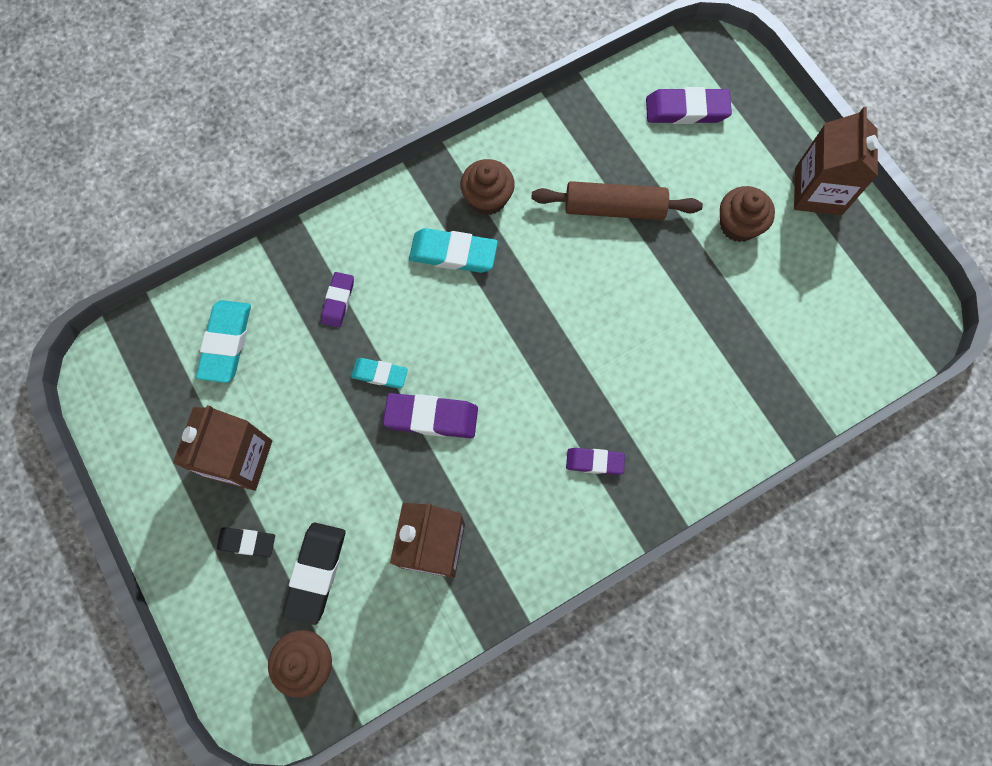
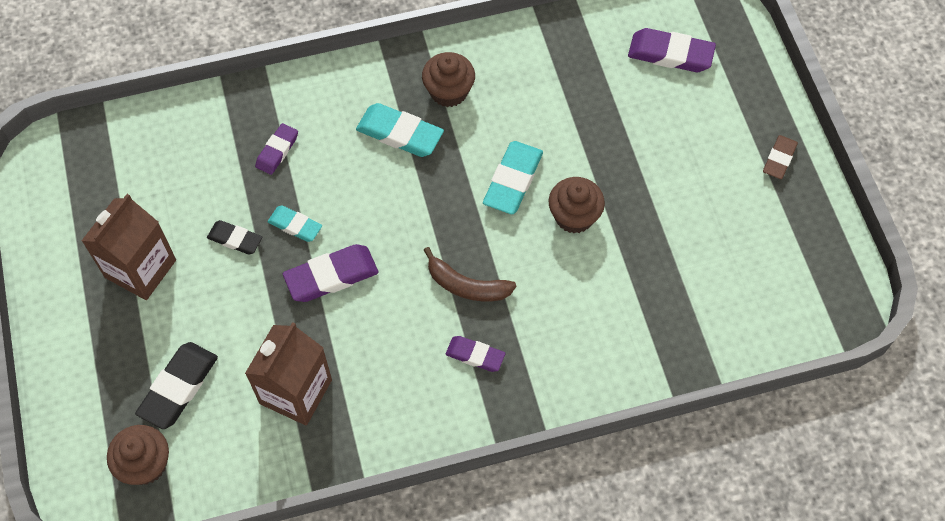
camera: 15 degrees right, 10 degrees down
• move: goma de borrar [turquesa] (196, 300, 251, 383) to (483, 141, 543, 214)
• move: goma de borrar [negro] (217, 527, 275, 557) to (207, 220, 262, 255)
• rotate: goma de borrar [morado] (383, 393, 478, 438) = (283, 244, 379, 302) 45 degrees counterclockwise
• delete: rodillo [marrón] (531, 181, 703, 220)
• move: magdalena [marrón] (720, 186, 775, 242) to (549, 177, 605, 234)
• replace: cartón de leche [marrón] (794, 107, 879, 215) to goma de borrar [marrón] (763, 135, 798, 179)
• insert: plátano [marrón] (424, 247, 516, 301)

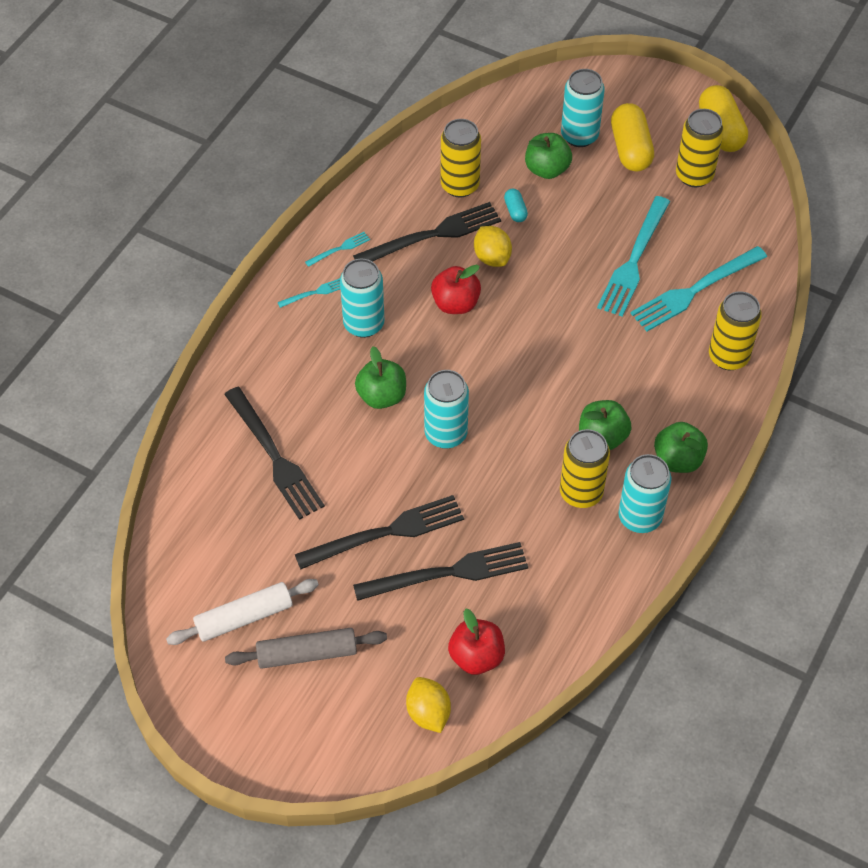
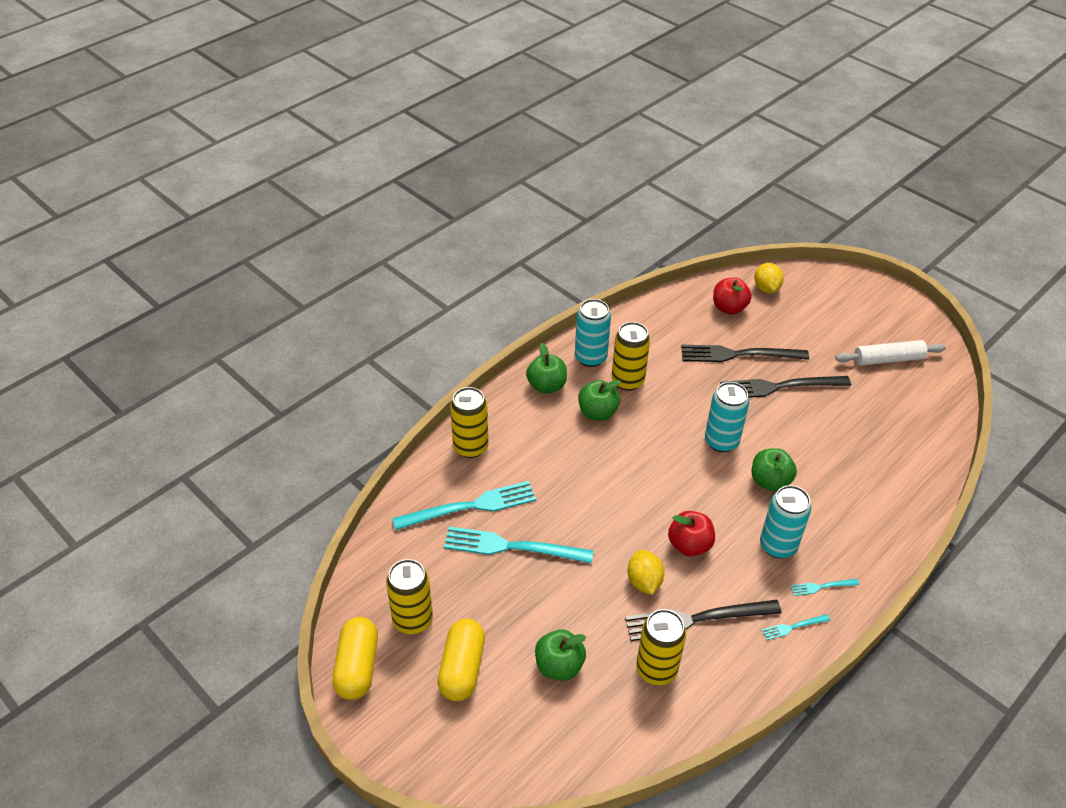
camera: 165 degrees left, 10 degrees down
• delete: tenedor [negro] (224, 387, 325, 520)
• delete: rodillo [gris] (225, 628, 387, 669)
• delete: cápsula [turquesa] (504, 189, 528, 222)
• delete: lata [turquesa] (561, 69, 605, 147)
• rotate: tenedor [turquesa] (597, 196, 670, 317) = (444, 526, 594, 563) 120 degrees counterclockwise

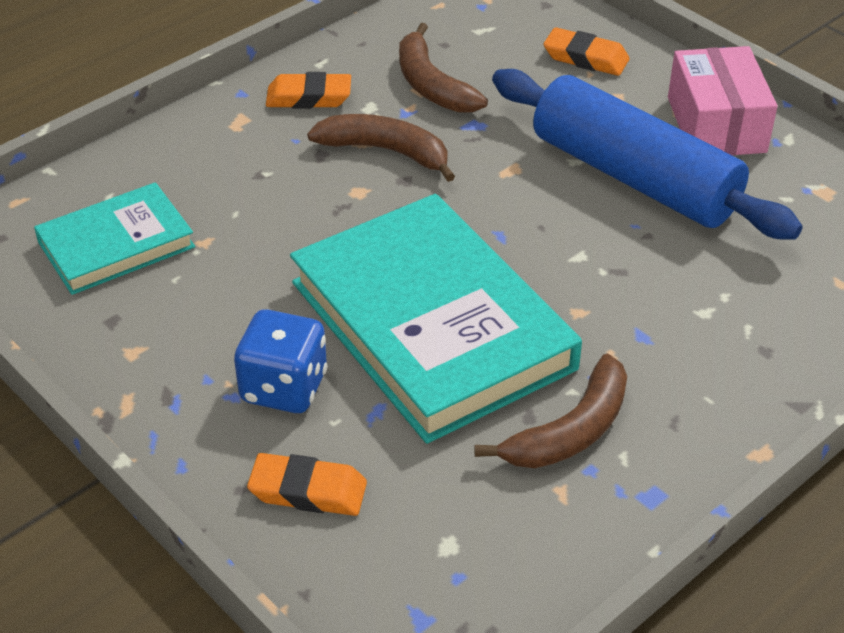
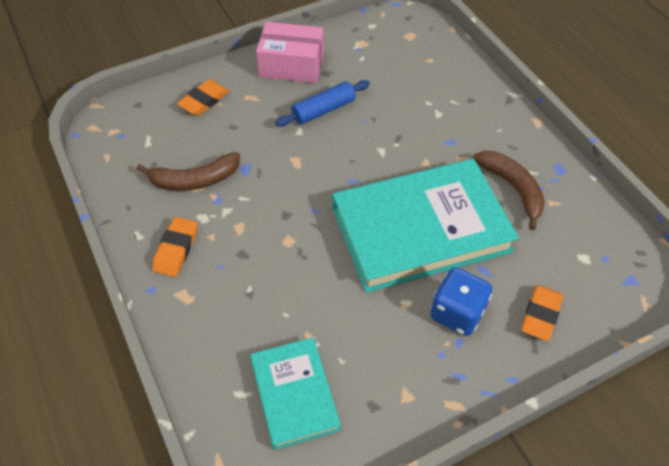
camera: 75 degrees left, 10 degrees up
• delete: plátano [marrón] (307, 114, 455, 182)
• resize: rodillo [azul] (492, 69, 803, 240) = (275, 80, 370, 127) x0.51

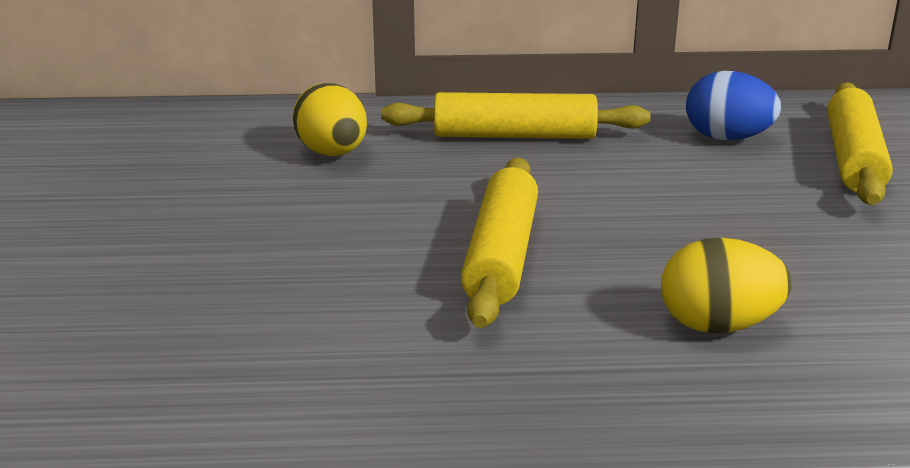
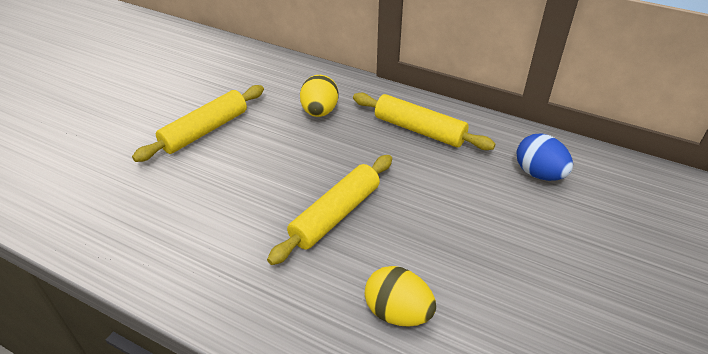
camera: 30 degrees right, 15 degrees up
• move: rodillo [amarillo] (827, 82, 893, 205) to (132, 85, 264, 162)

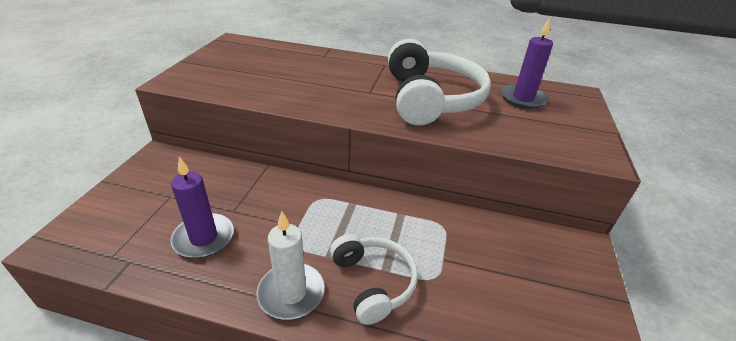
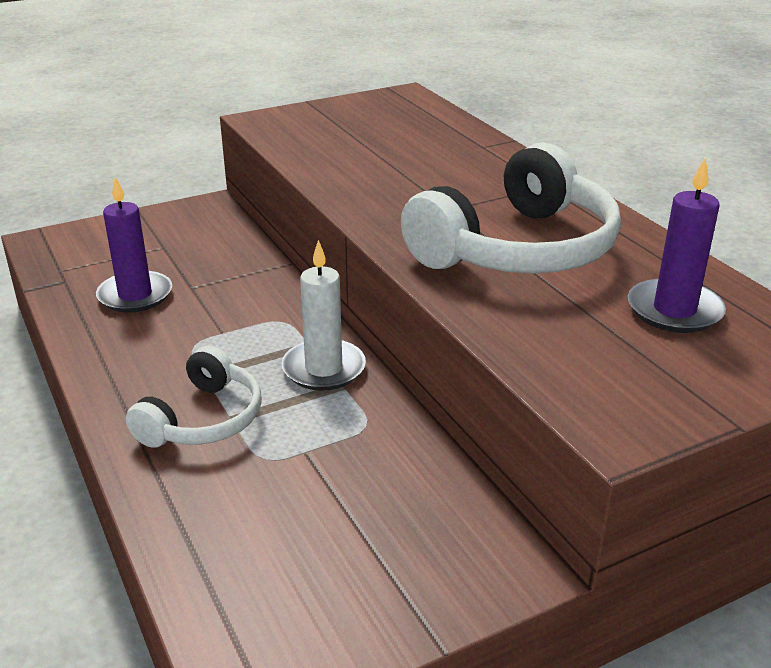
camera: 50 degrees right, 5 degrees down
• move: vela [blanco] (257, 211, 325, 319) to (282, 240, 366, 391)

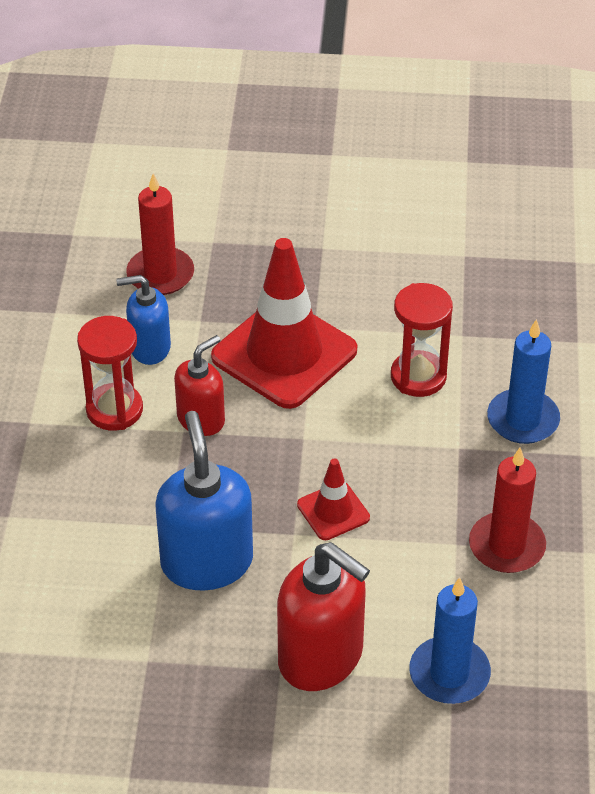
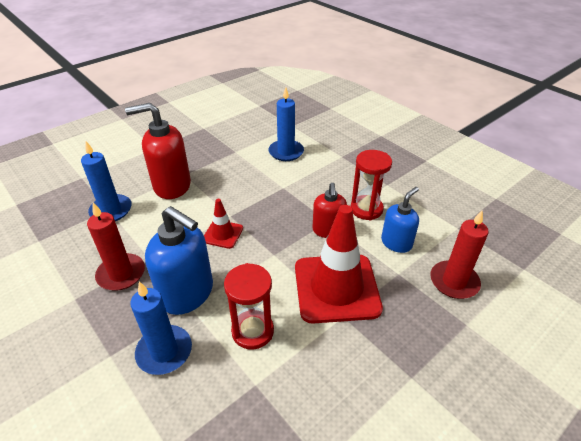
camera: 135 degrees right, 5 degrees down
• move: dispensador de jabón [azul] (155, 411, 253, 591) to (145, 206, 213, 315)
• insert: vela [azul] (268, 87, 304, 161)

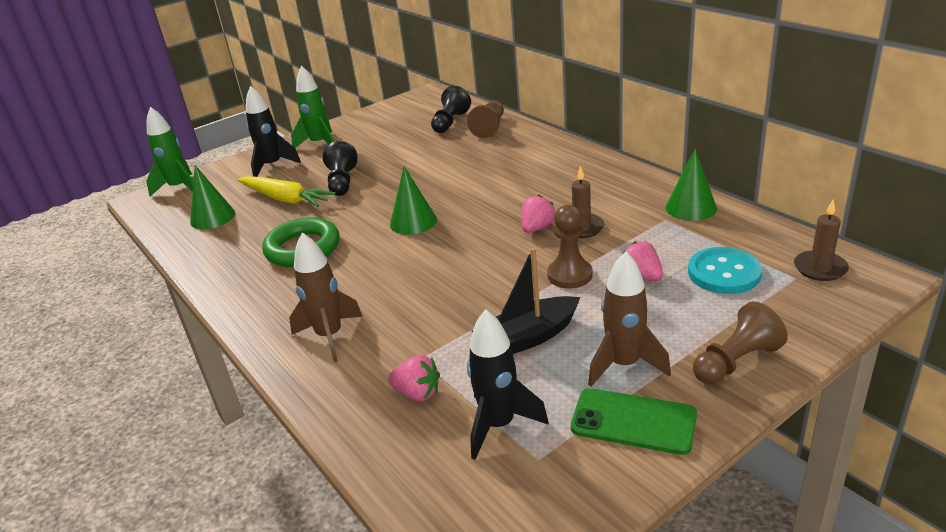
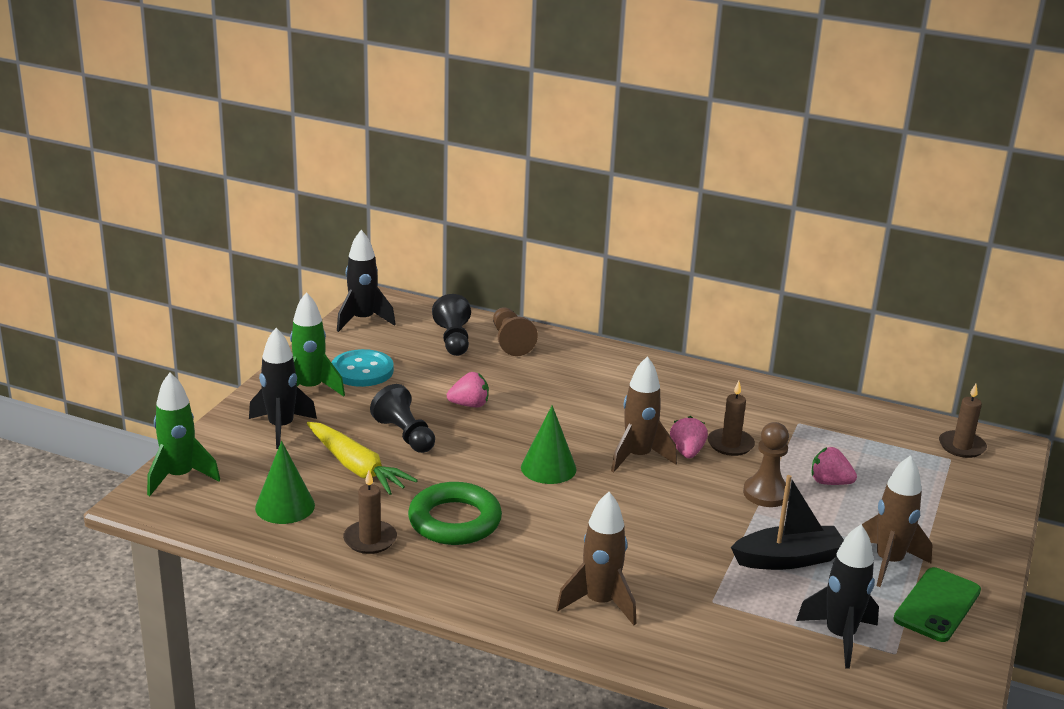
camera: 35 degrees left, 5 degrees down
• rotate: zanahoria [amarillo] (237, 176, 336, 207) = (307, 422, 418, 495) 45 degrees clockwise
• move: fresa [rosa] (388, 355, 440, 401) to (447, 372, 489, 407)
• rotate: barco [negro] (472, 248, 580, 354) = (731, 475, 844, 570) 135 degrees counterclockwise
• rotate: móvil [verde] (571, 388, 697, 455) = (893, 567, 981, 642) 45 degrees counterclockwise
• delete: cono [verde] (666, 149, 717, 221)
• move: botón [turquesa] (688, 247, 762, 294) to (332, 349, 394, 387)
• delete: peón [marrón] (693, 301, 788, 384)
• insert: cohete [negro] (337, 230, 396, 332)
• insert: vela [marrón] (343, 470, 397, 554)
• insert: cohete [marrón] (611, 356, 677, 473)

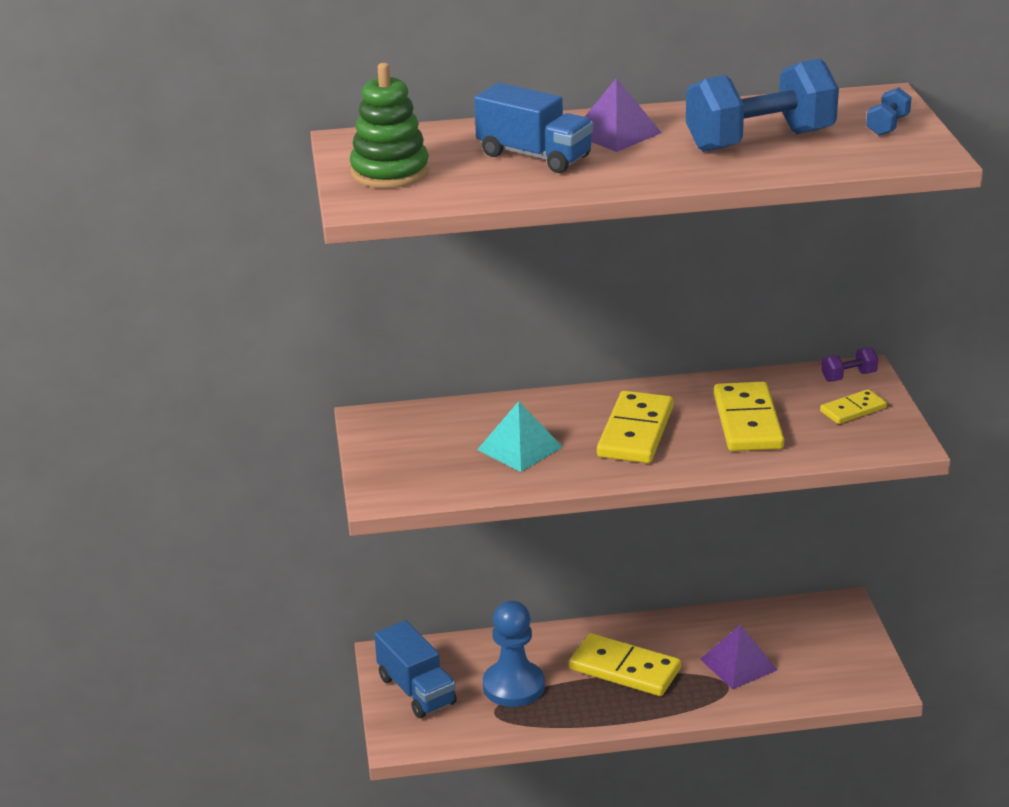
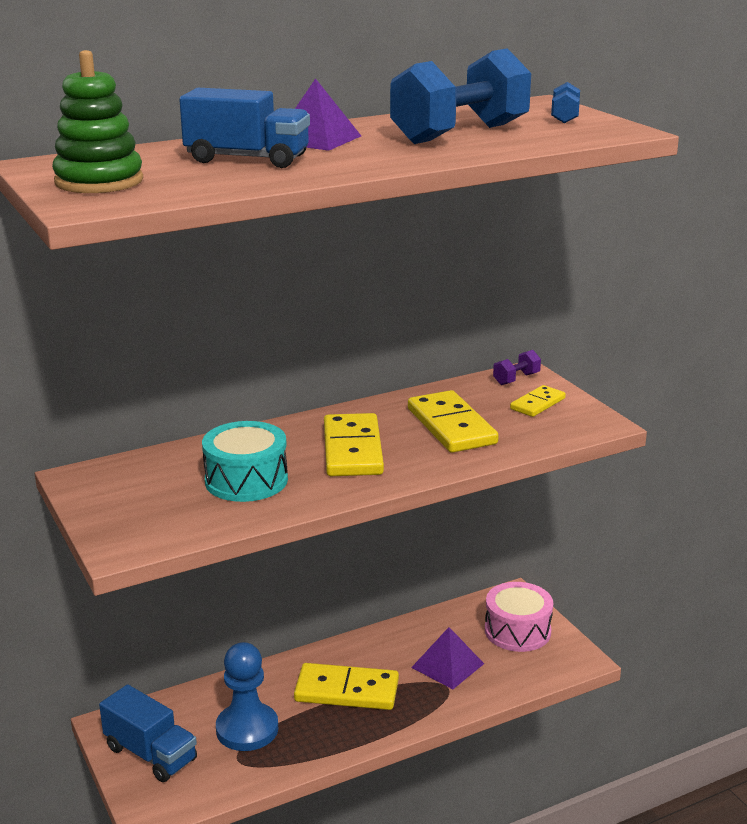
camera: 20 degrees left, 5 degrees down
• replace: pirámide [turquesa] (477, 401, 562, 472) to tambor [turquesa] (202, 421, 288, 502)
• insert: tambor [rosa] (485, 582, 553, 652)

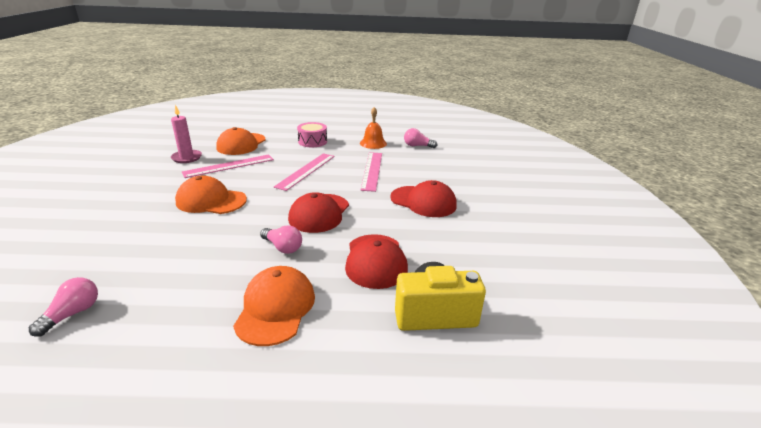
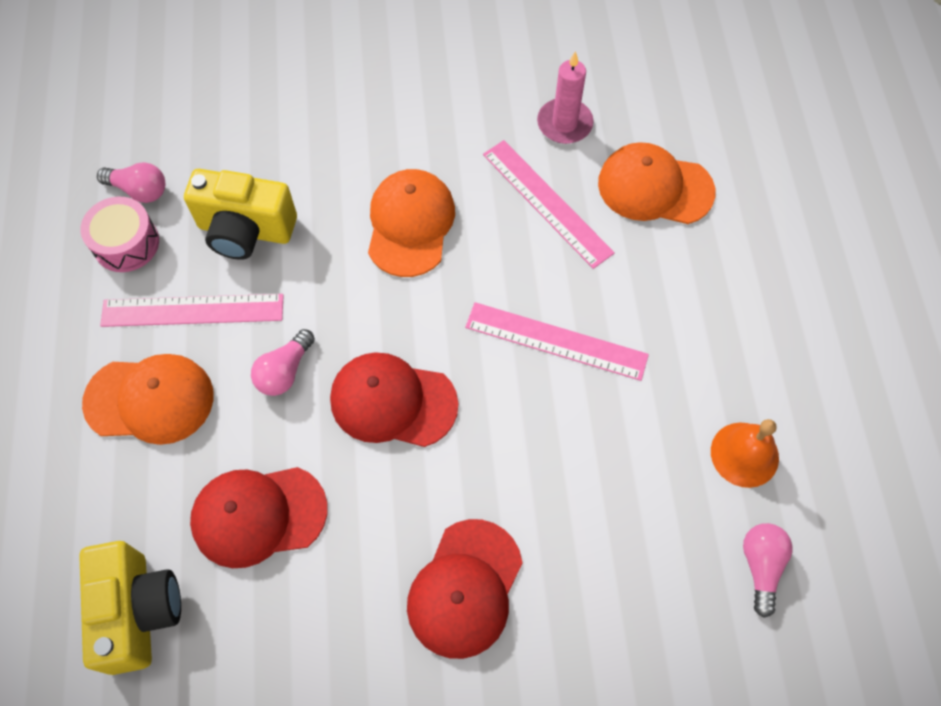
camera: 85 degrees right, 35 degrees up
• move: tambor [rosa] (297, 122, 327, 147) to (80, 197, 159, 272)
• move: regla [rosa] (360, 152, 382, 192) to (100, 294, 284, 327)
• insert: cámara [amarillo] (184, 169, 297, 260)

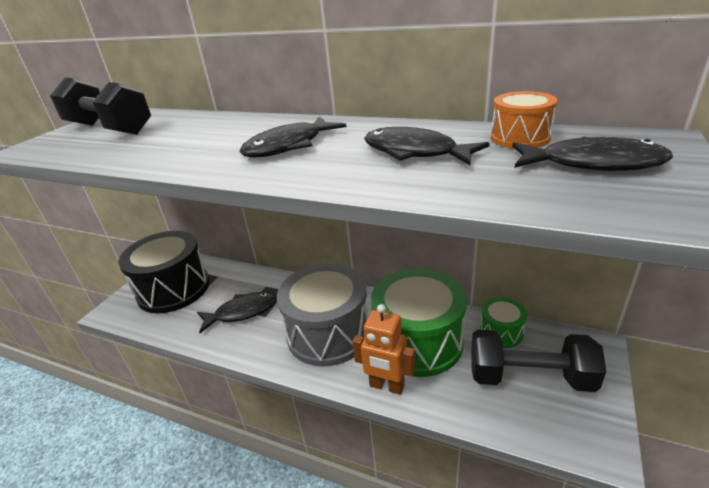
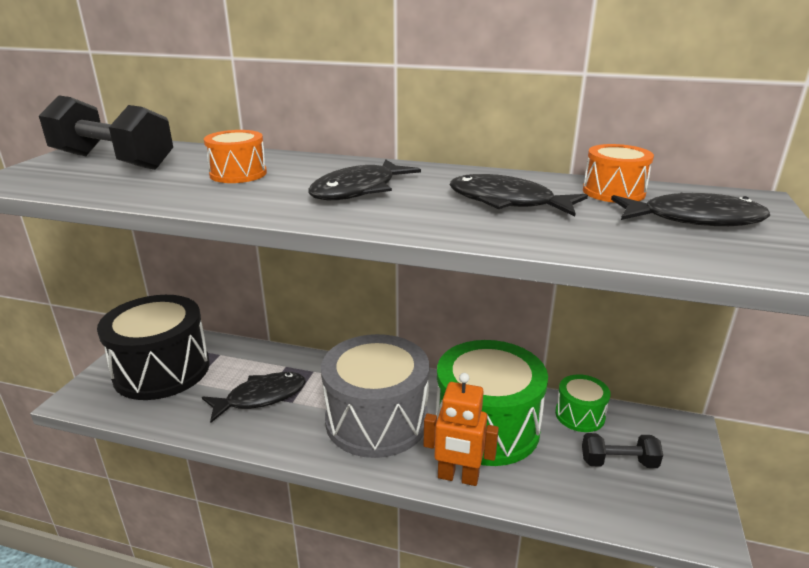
camera: 10 degrees left, 5 degrees down
• resize: mancuerna [negro] (471, 330, 606, 392) = (582, 433, 663, 468) x0.54
• insert: tambor [naranja] (204, 130, 267, 183)

